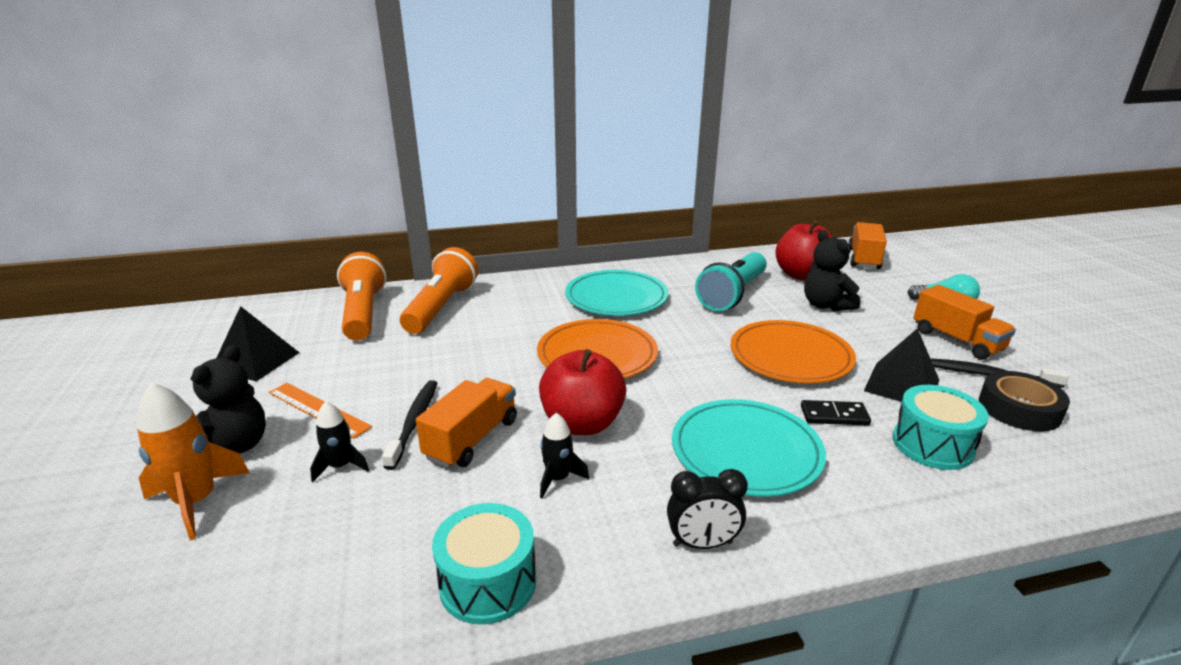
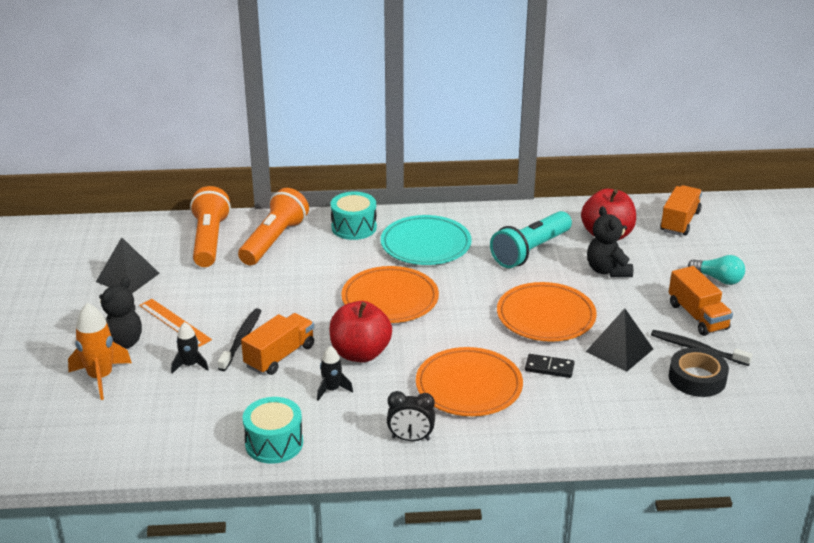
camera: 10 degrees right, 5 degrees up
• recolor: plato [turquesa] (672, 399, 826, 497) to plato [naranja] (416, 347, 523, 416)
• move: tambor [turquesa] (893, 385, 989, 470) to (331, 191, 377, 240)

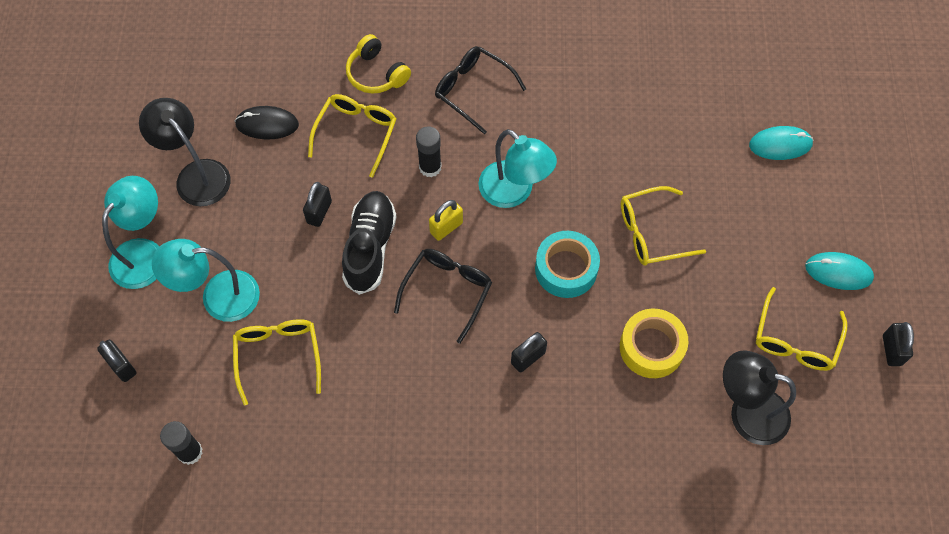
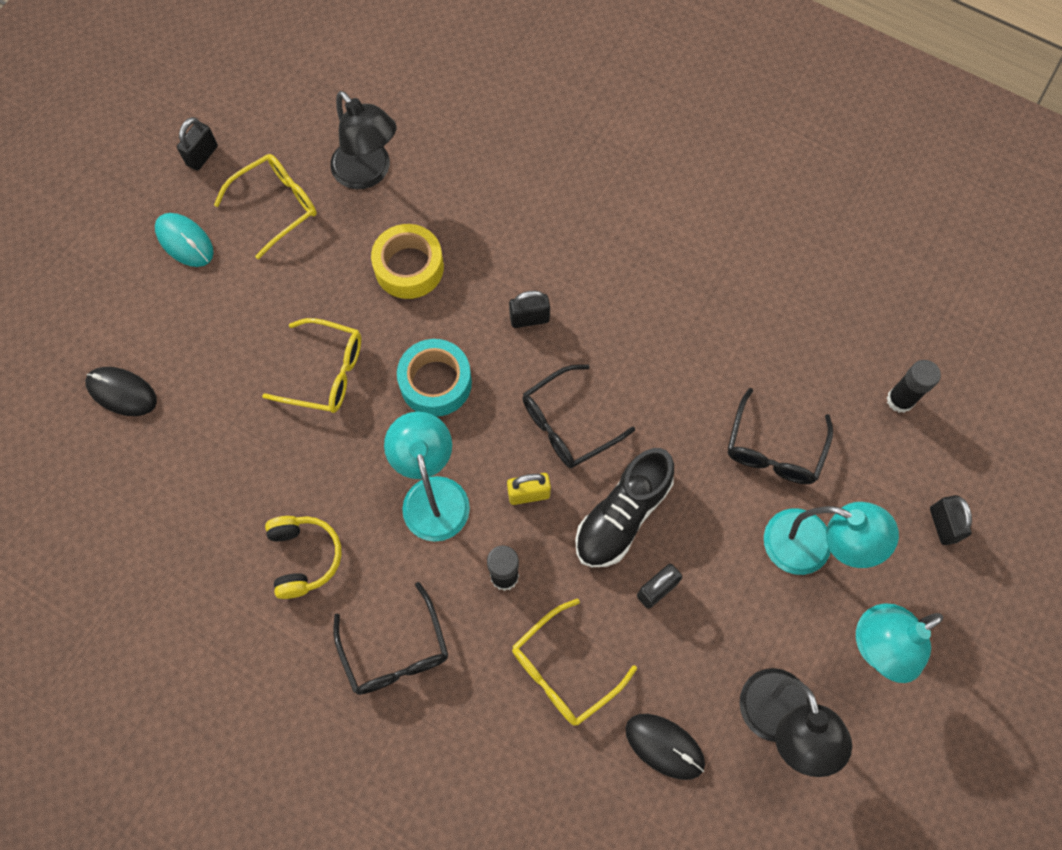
camera: 150 degrees left, 5 degrees up
• recolor: gafas [amarillo] (233, 319, 321, 406) to gafas [negro] (728, 388, 833, 484)
• move: auriculares [amarillo] (346, 34, 411, 94) to (265, 516, 342, 599)
• recolor: ratón [turquesa] (749, 126, 814, 160) to ratón [negro] (85, 367, 157, 416)

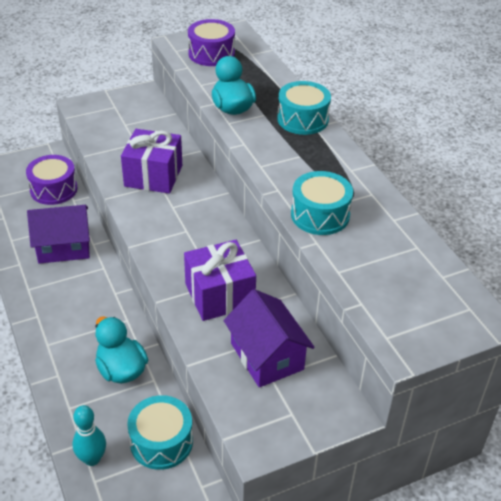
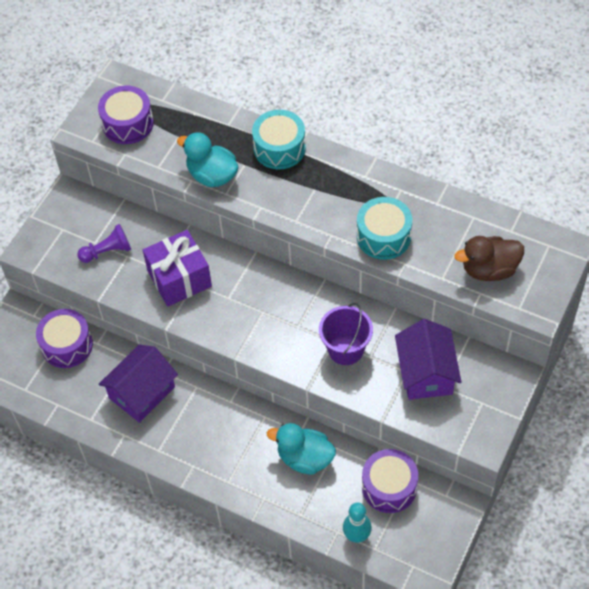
camera: 35 degrees left, 15 degrees up
• recolor: tambor [turquesa] (127, 395, 193, 470) to tambor [morado] (362, 449, 418, 513)
• replace: regalo [morado] (184, 240, 256, 321) to balde [morado] (319, 303, 373, 365)
• rotate: casa [morado] (224, 289, 315, 387) = (395, 319, 461, 400) 60 degrees clockwise
• insert: peón [morado] (77, 224, 131, 263)
• insert: pato [marrón] (454, 236, 524, 281)

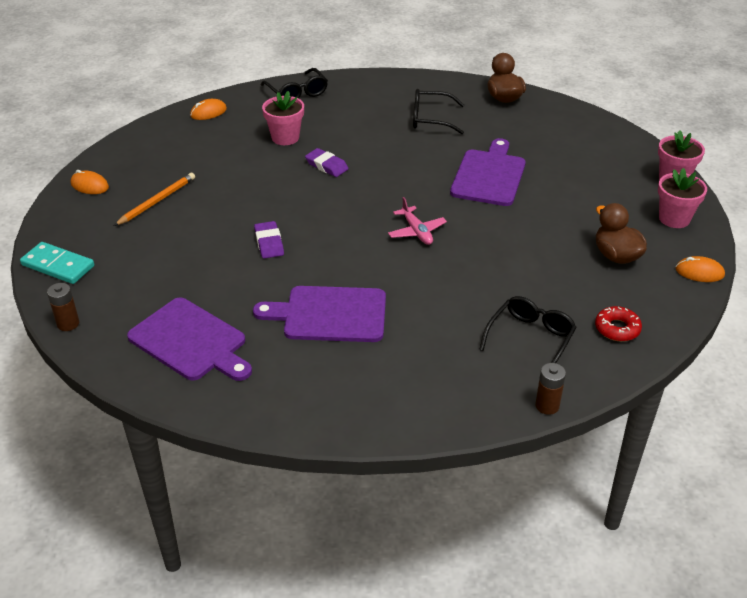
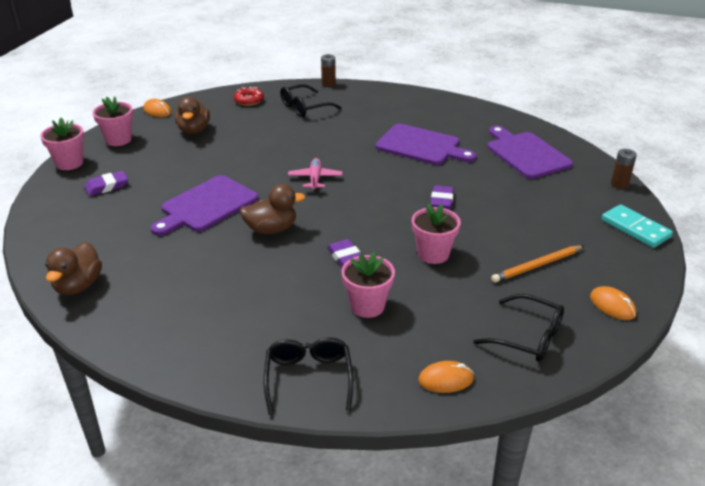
camera: 155 degrees left, 5 degrees down
• move: gafas [negro] (413, 89, 464, 134) to (473, 294, 564, 362)
• insert: goma de borrar [morado] (85, 171, 128, 196)
• insert: pato [marrón] (239, 184, 306, 234)
• insert: maceta [rosa] (412, 203, 461, 264)

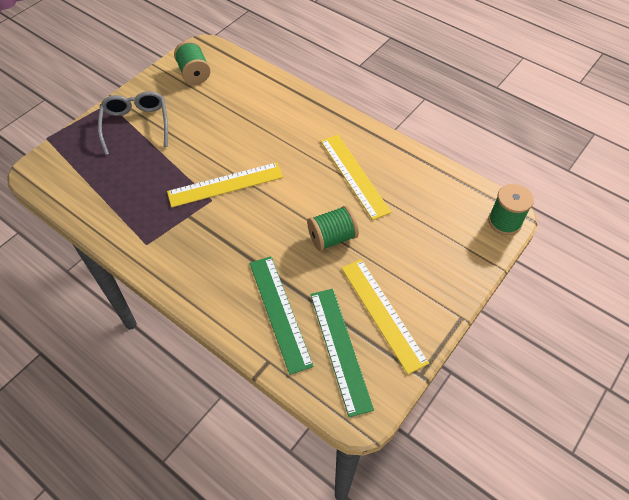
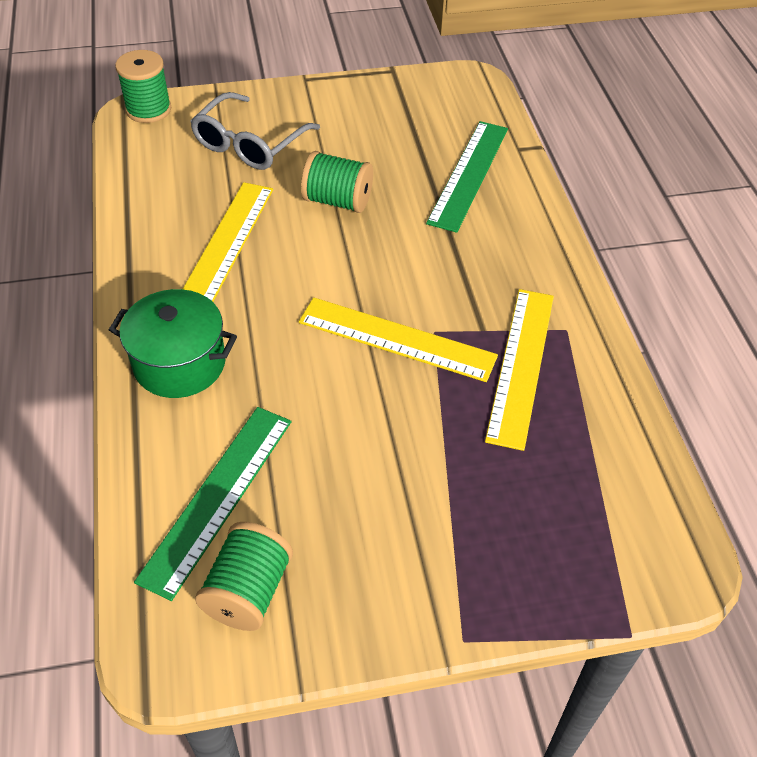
camera: 140 degrees left, 5 degrees down
• move: gafas [gris] (98, 91, 168, 155) to (190, 92, 320, 170)
• move: regla [verde] (310, 289, 374, 418) to (134, 407, 291, 601)
• move: regla [amarillo] (341, 259, 429, 374) to (485, 289, 554, 451)
• insert: olla [verde] (109, 289, 237, 398)

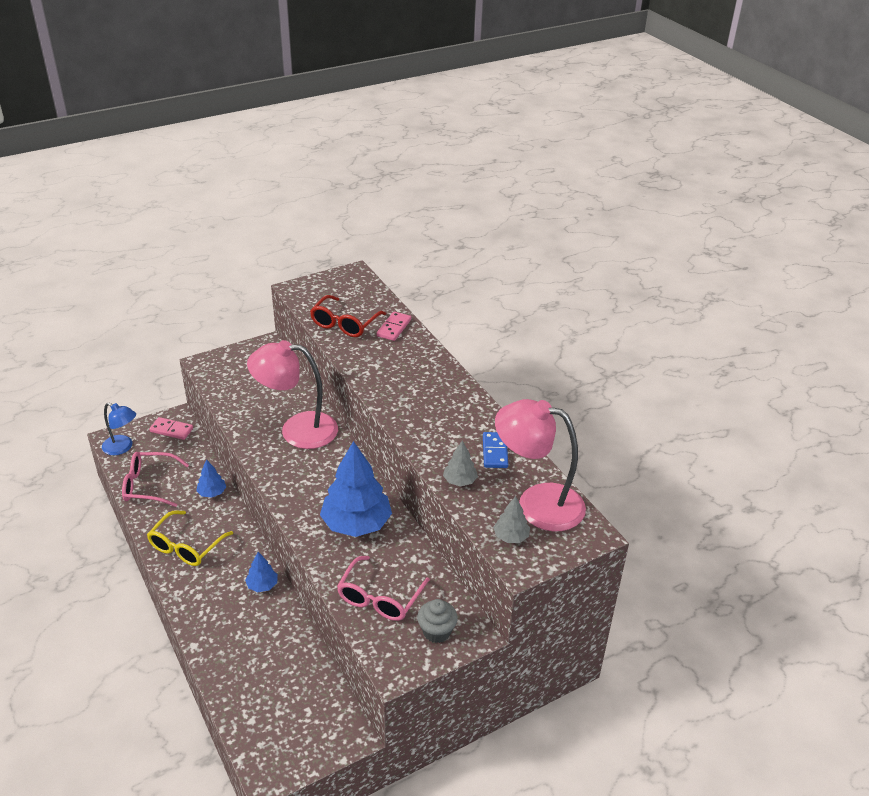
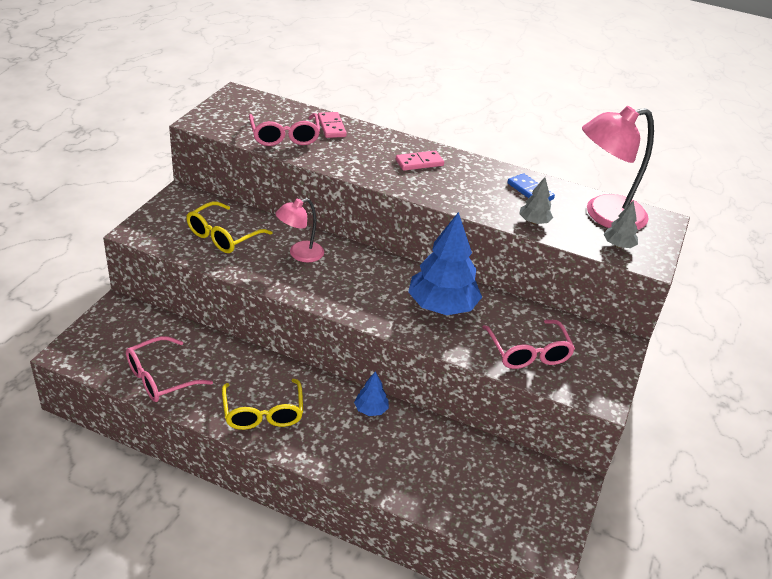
camera: 40 degrees left, 0 degrees up
• delete: lámpara [azul] (102, 403, 136, 455)
• move: ficha de dominó [rosa] (149, 417, 193, 440) to (395, 151, 444, 171)
• delete: árbol [azul] (196, 459, 226, 498)
• resize: lámpara [rosa] (247, 340, 338, 449) = (276, 198, 324, 262) x0.57
• recolor: gafas [rojo] (310, 295, 386, 337) to gafas [rosa] (249, 113, 320, 146)
• delete: magdalena [gris] (417, 599, 458, 643)
• insert: gafas [amarillo] (186, 201, 272, 253)

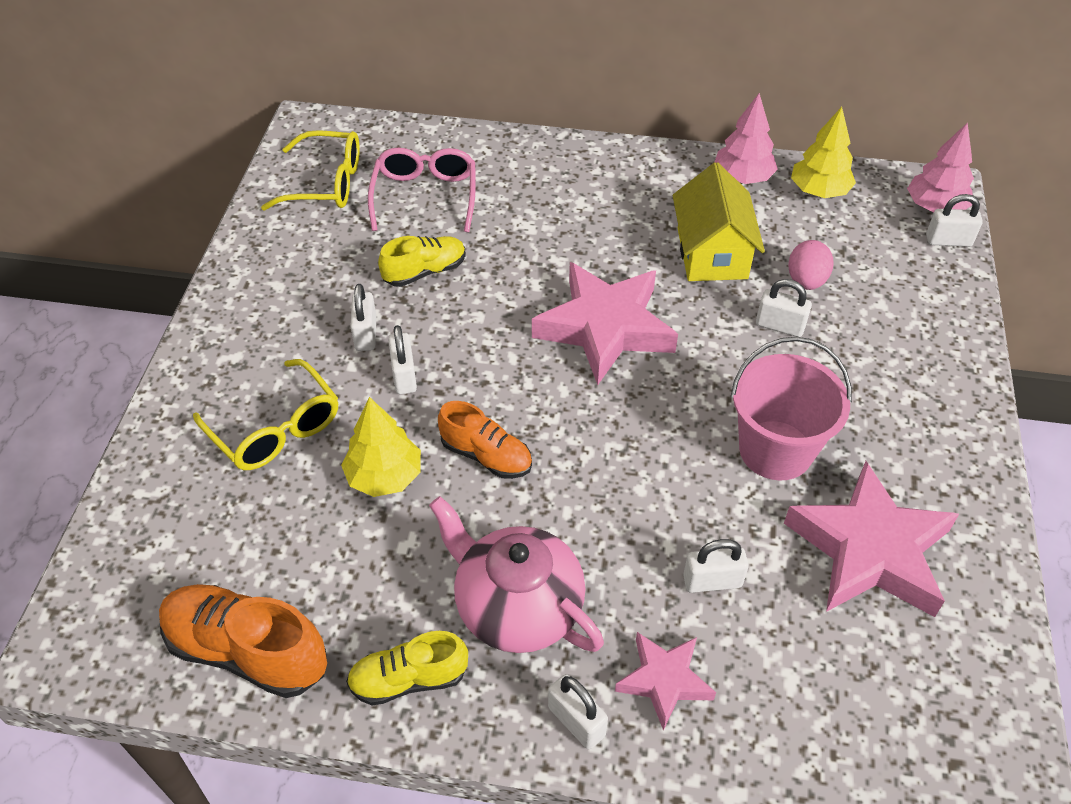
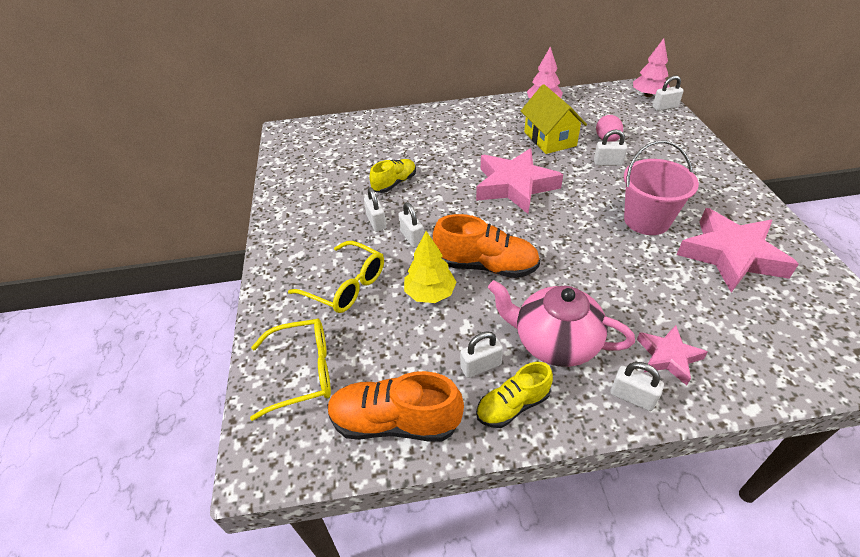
camera: 15 degrees left, 5 degrees down
• move: gafas [amarillo] (261, 130, 360, 211) to (250, 319, 331, 421)
• delete: gafas [rosa] (368, 148, 476, 232)
• resize: zapato [naranja] (438, 401, 532, 479) = (433, 214, 540, 278) x1.56
• move: candado [blanco] (683, 539, 749, 593) to (460, 331, 503, 378)
• delete: árbol [amarillo] (791, 107, 856, 198)

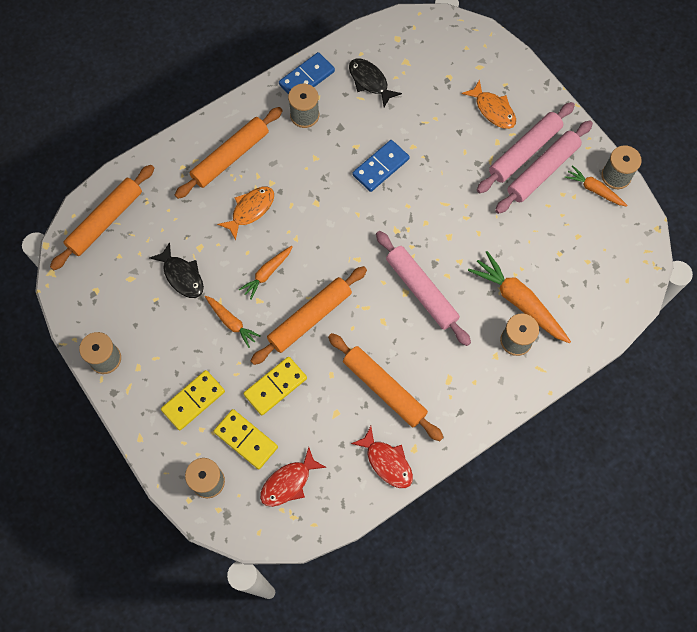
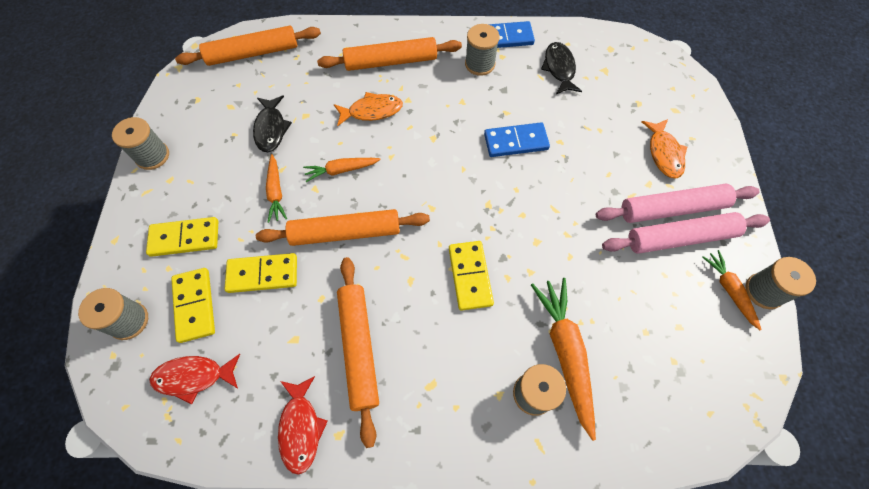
camera: 35 degrees right, 5 degrees down
• replace: rodillo [rosa] (376, 231, 471, 346) to ficha de dominó [amarillo] (449, 241, 494, 311)

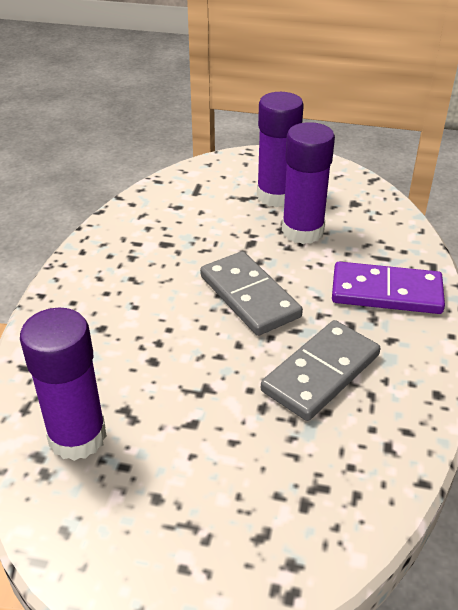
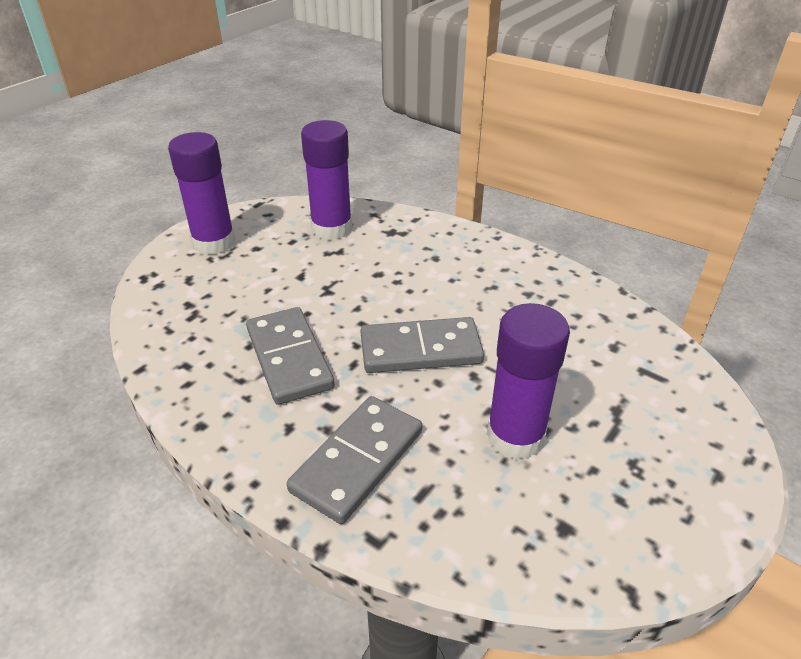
camera: 115 degrees right, 0 degrees up
• move: barra de pegamento [morado] (257, 92, 304, 207) to (168, 132, 235, 255)
• recolor: ficha de dominó [morado] (332, 262, 445, 314) to ficha de dominó [gris] (287, 396, 422, 524)

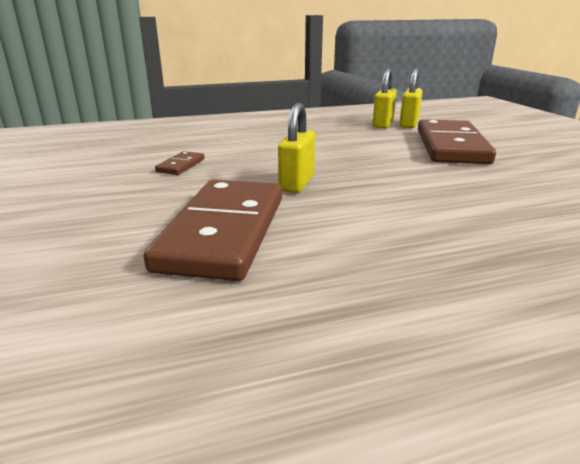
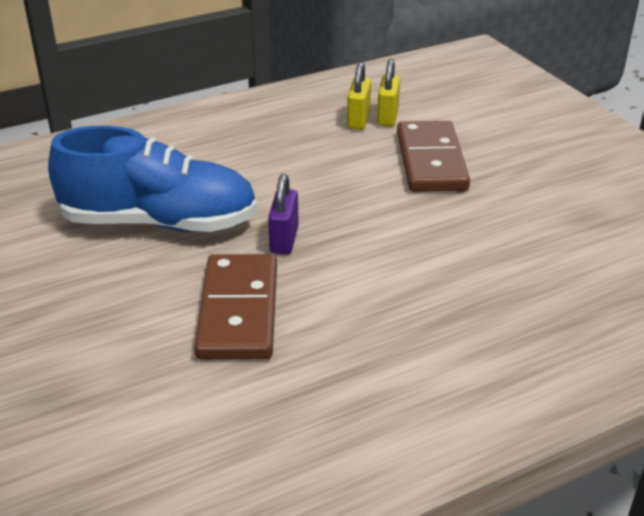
camera: 10 degrees left, 10 degrees up
• replace: ficha de dominó [marrón] (155, 151, 205, 175) to zapato [azul] (48, 126, 257, 232)
• recolor: candado [amarillo] (278, 103, 315, 193) to candado [morado] (268, 174, 299, 254)

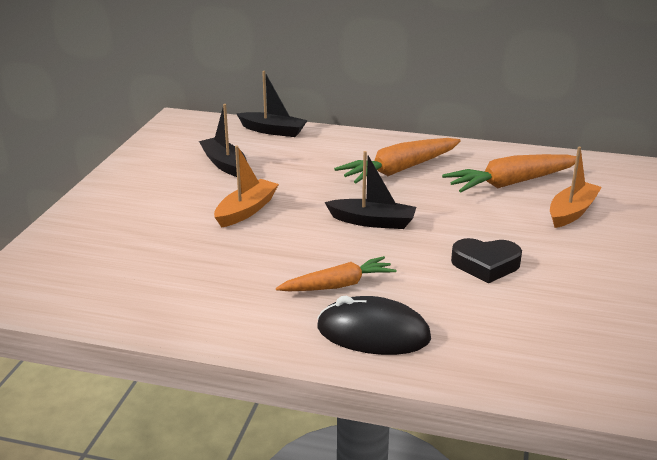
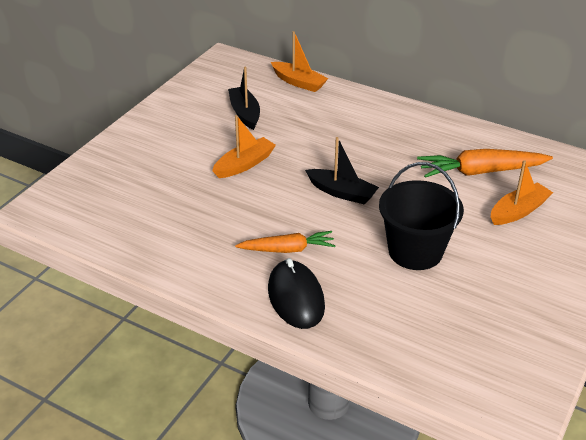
camera: 15 degrees right, 10 degrees up
• recolor: barco [negro] (236, 71, 308, 137) to barco [naranja] (271, 31, 328, 92)
• rotate: ratón [negro] (317, 296, 431, 355) = (268, 258, 325, 329) 45 degrees clockwise
• delete: zanahoria [naranja] (334, 138, 461, 183)
• replace: corazón [negro] (451, 238, 522, 283) to balde [negro] (379, 162, 464, 270)

